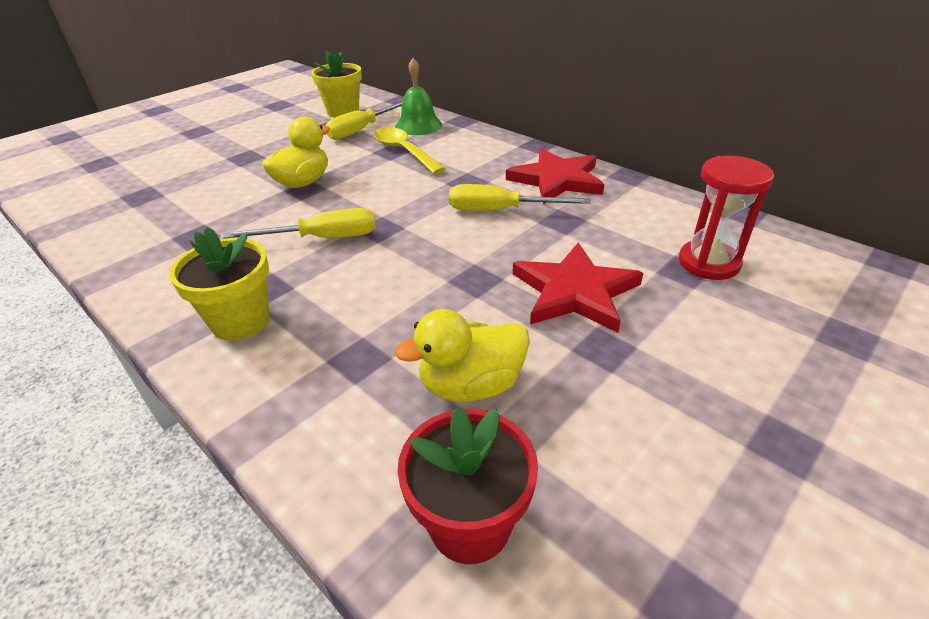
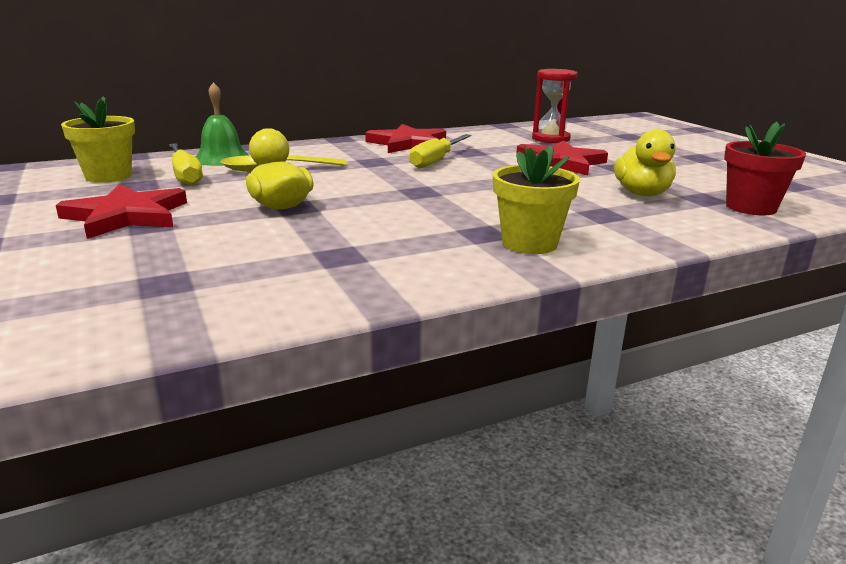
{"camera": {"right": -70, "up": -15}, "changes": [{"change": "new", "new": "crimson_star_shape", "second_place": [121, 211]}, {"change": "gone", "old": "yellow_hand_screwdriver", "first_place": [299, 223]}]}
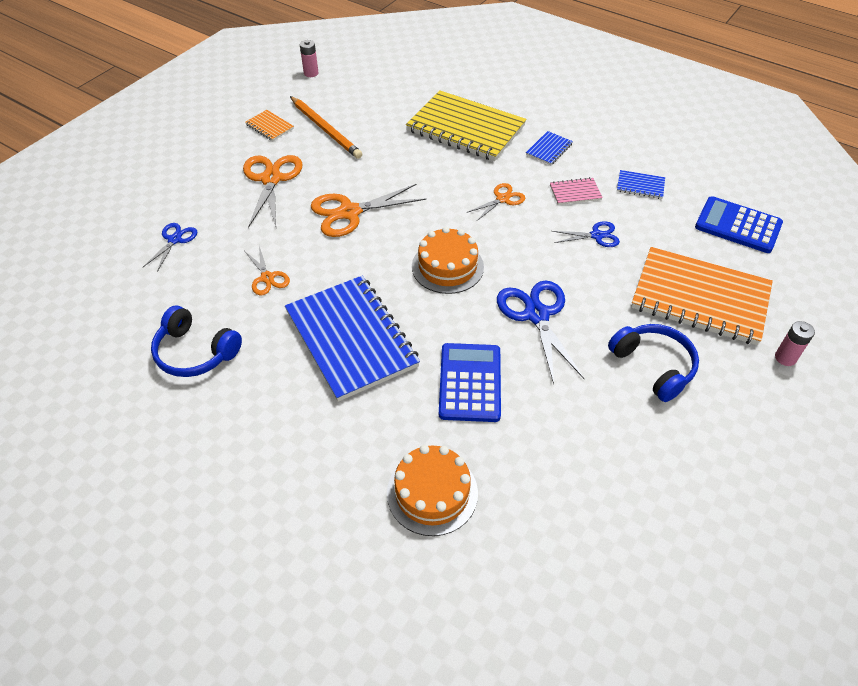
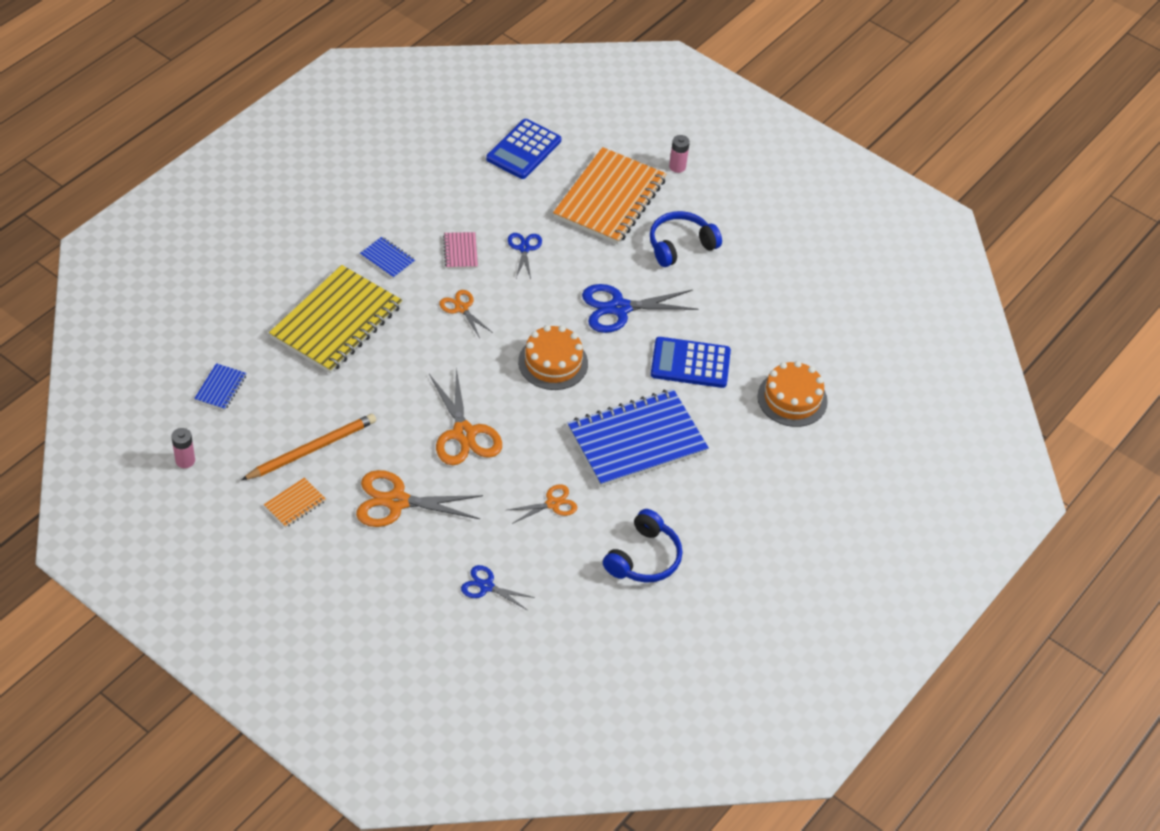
{"camera": {"right": -90, "up": 0}, "changes": [{"change": "shifted", "old": "royal_blue_notebook", "first_place": [641, 184], "second_place": [220, 386]}]}
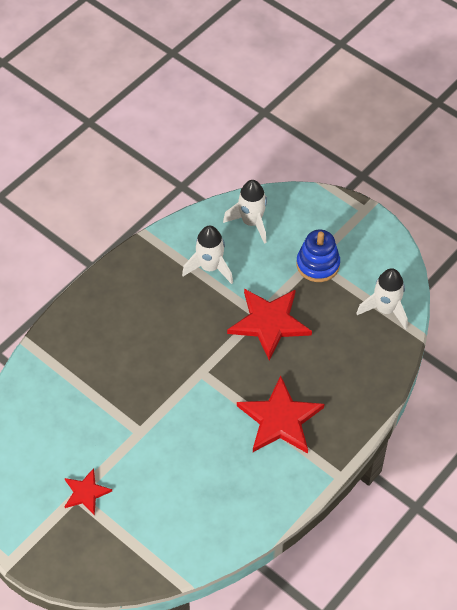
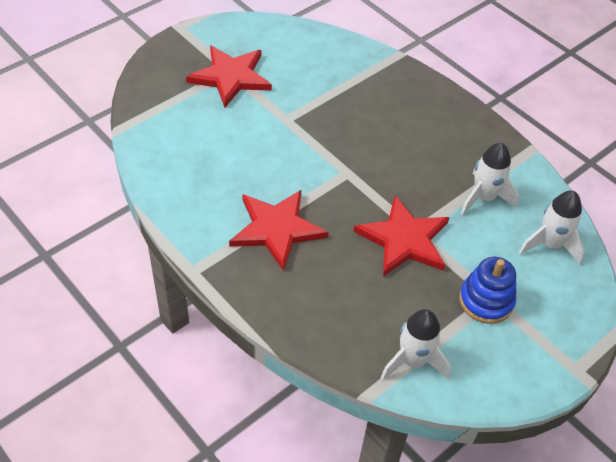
{"camera": {"right": 95, "up": -5}, "changes": [{"change": "scaled", "old": "crimson_star_shape", "first_place": [88, 491], "second_place": [229, 76], "factor": 1.82}]}
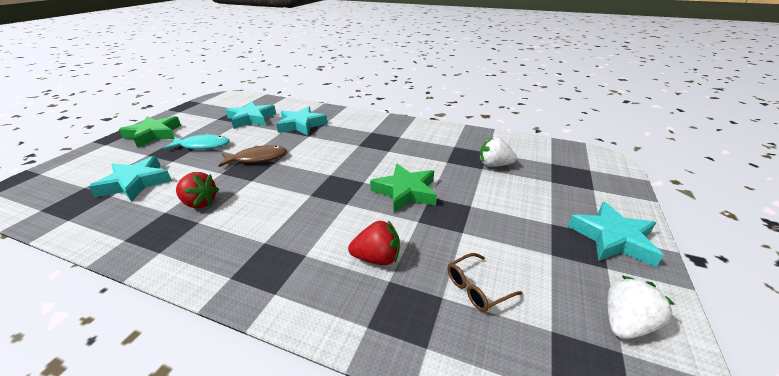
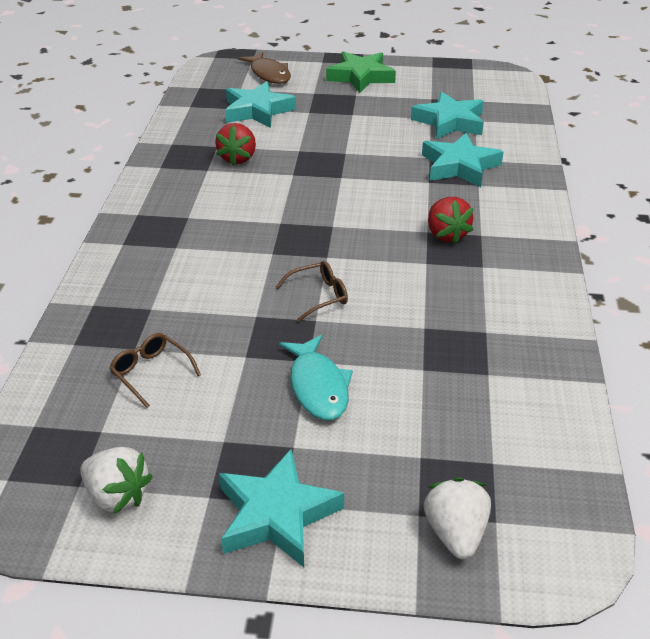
{"camera": {"right": 75, "up": 5}, "changes": [{"change": "shifted", "old": "russet_fish_figure", "first_place": [252, 156], "second_place": [264, 68]}, {"change": "swapped", "old": "emerald_star_shape", "new": "russet_eyeglasses", "first_place": [403, 187], "second_place": [312, 291]}, {"change": "shifted", "old": "turquoise_fish_figure", "first_place": [196, 142], "second_place": [316, 377]}, {"change": "shifted", "old": "pure_white_toy_strawberry", "first_place": [498, 152], "second_place": [457, 518]}, {"change": "shifted", "old": "crimson_toy_strawberry", "first_place": [374, 242], "second_place": [451, 220]}]}
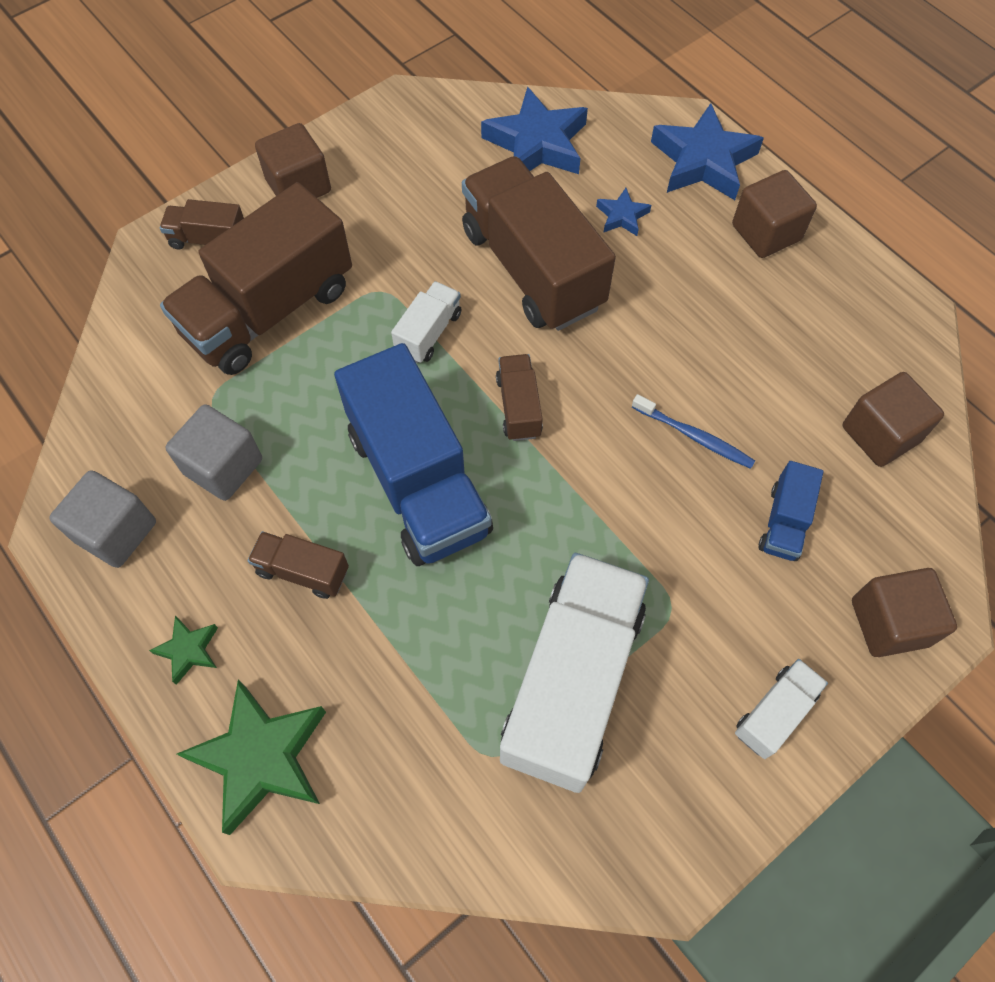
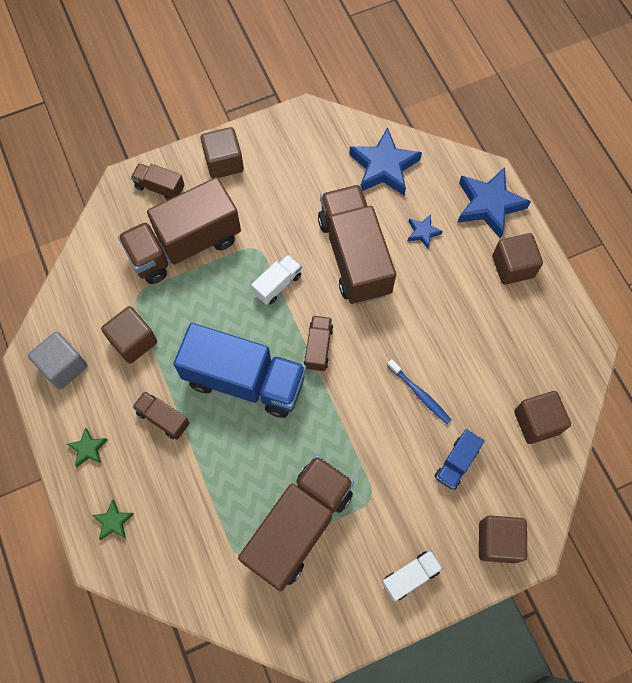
{"camera": {"right": 15, "up": 5}, "changes": [{"change": "scaled", "old": "emerald_star_shape", "first_place": [251, 757], "second_place": [113, 519], "factor": 0.48}, {"change": "repainted", "old": "gray_solid_cube", "new": "russet_solid_cube", "first_place": [213, 452], "second_place": [129, 335]}, {"change": "rotated", "old": "royal_blue_lorry", "first_place": [413, 454], "second_place": [239, 370], "degrees": -60}, {"change": "repainted", "old": "pure_white_lorry", "new": "russet_lorry", "first_place": [574, 673], "second_place": [296, 523]}]}
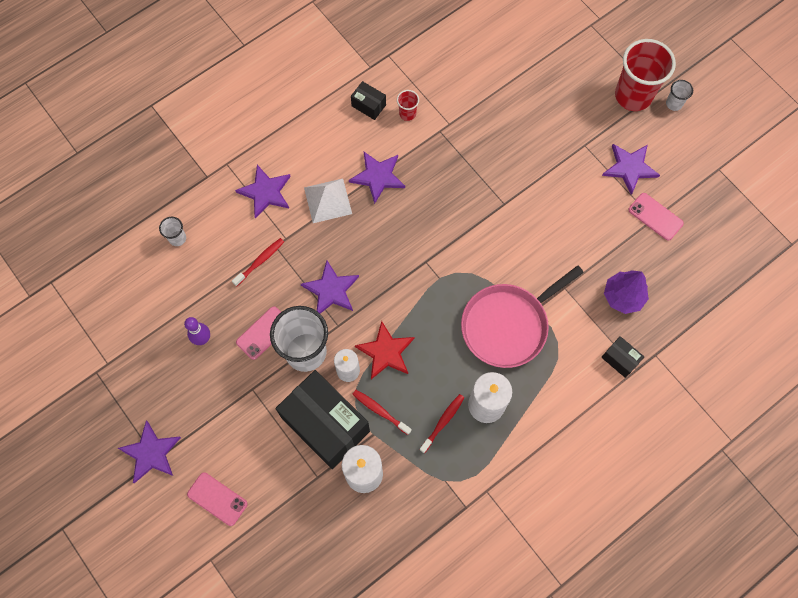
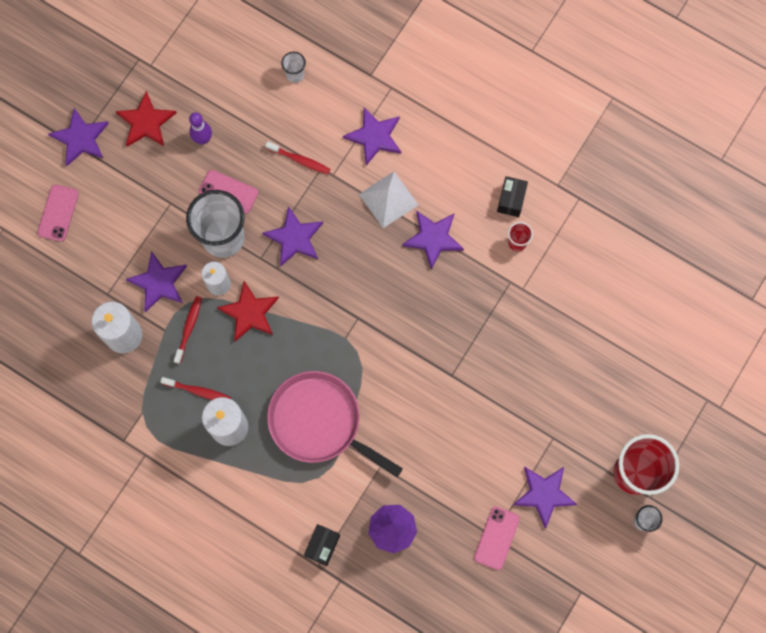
{"camera": {"right": 70, "up": 5}, "changes": [{"change": "new", "new": "crimson_star_shape", "second_place": [146, 119]}, {"change": "swapped", "old": "black_box", "new": "violet_star_shape", "first_place": [322, 419], "second_place": [156, 281]}]}
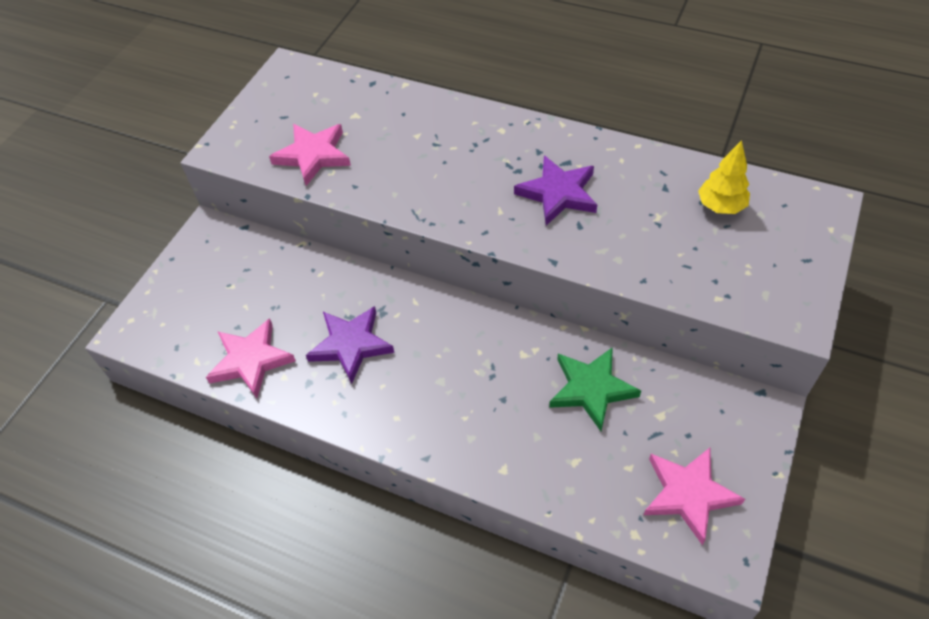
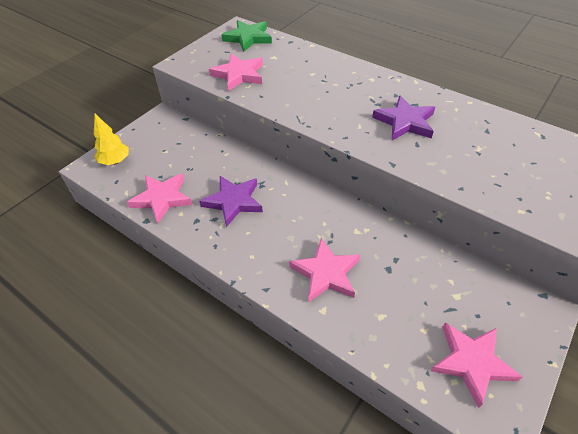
{"camera": {"right": 10, "up": -5}, "changes": [{"change": "shifted", "old": "yellow_tree", "first_place": [724, 177], "second_place": [111, 139]}, {"change": "shifted", "old": "emerald_star_shape", "first_place": [595, 389], "second_place": [246, 36]}, {"change": "new", "new": "rosy_star_shape", "second_place": [324, 270]}]}
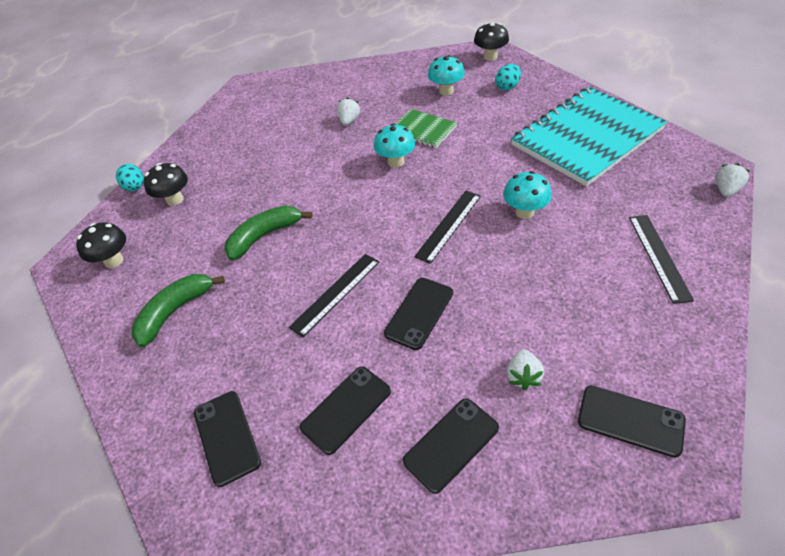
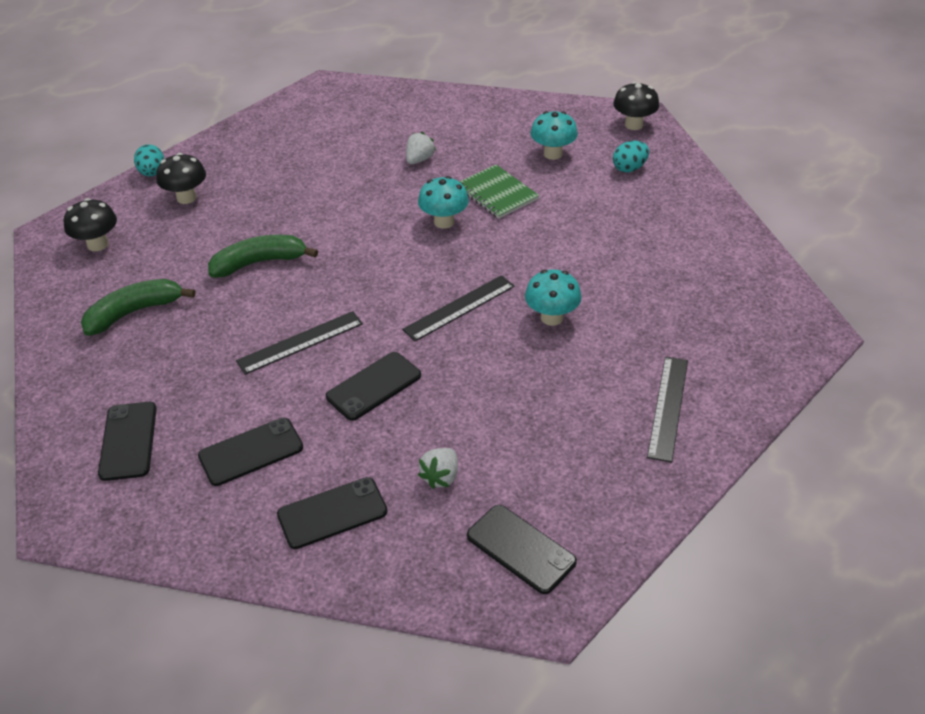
{"camera": {"right": 15, "up": -5}, "changes": [{"change": "gone", "old": "turquoise_notebook", "first_place": [589, 137]}, {"change": "gone", "old": "pure_white_toy_strawberry", "first_place": [732, 180]}]}
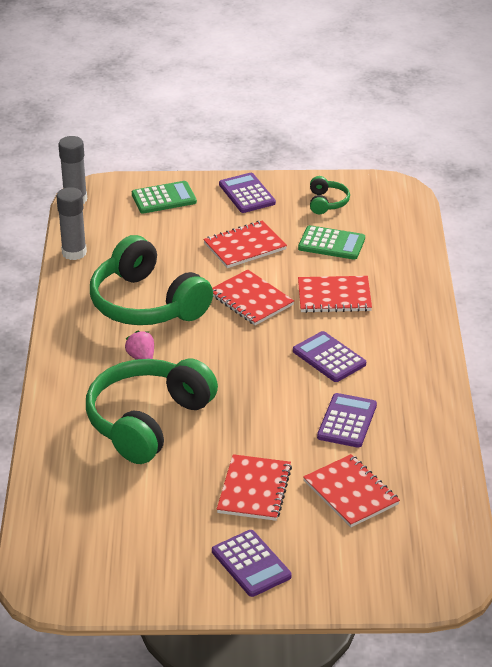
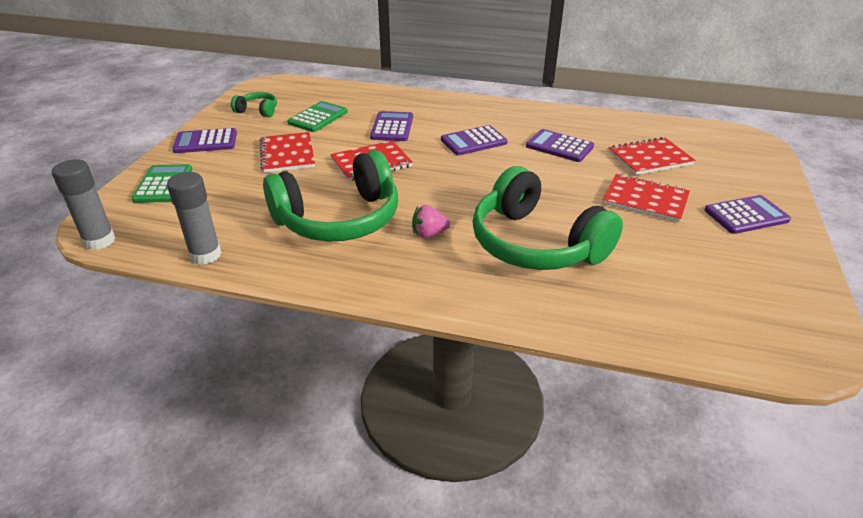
{"camera": {"right": -75, "up": 0}, "changes": [{"change": "swapped", "old": "crimson_notebook", "new": "violet_adding_machine", "first_place": [335, 294], "second_place": [391, 126]}]}
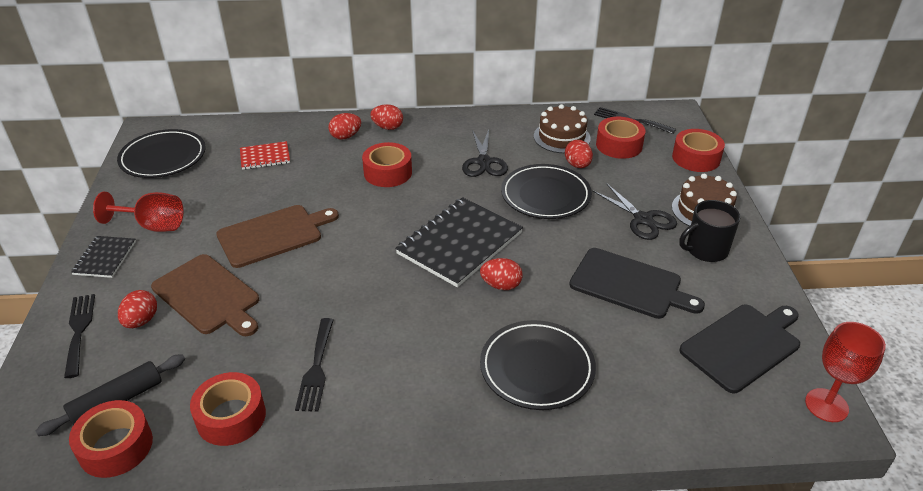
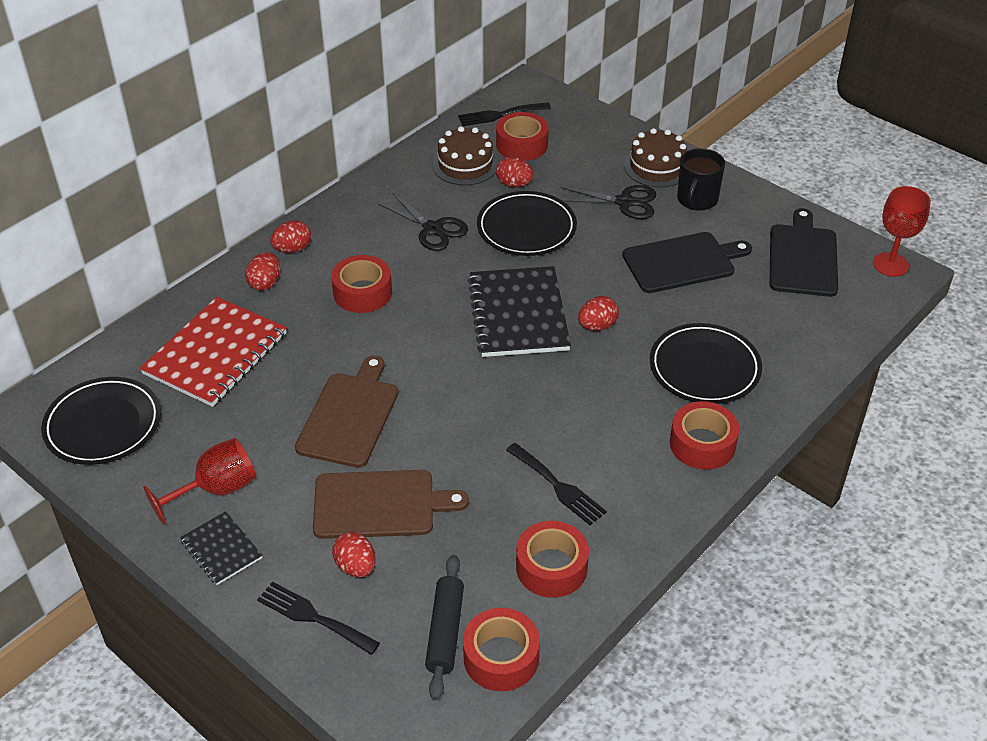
{"camera": {"right": -45, "up": 5}, "changes": [{"change": "scaled", "old": "crimson_notebook", "first_place": [265, 155], "second_place": [213, 352], "factor": 1.95}, {"change": "shifted", "old": "crimson_tape", "first_place": [698, 150], "second_place": [705, 435]}]}
